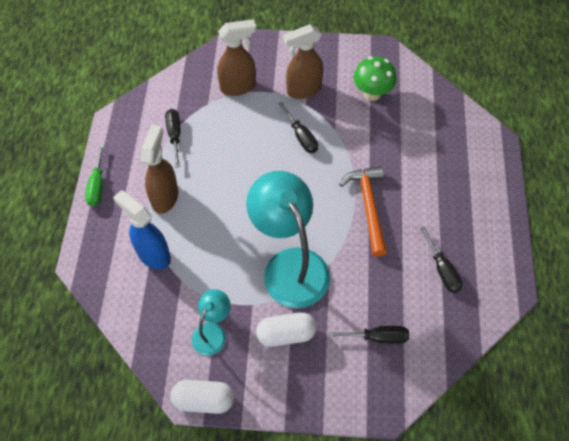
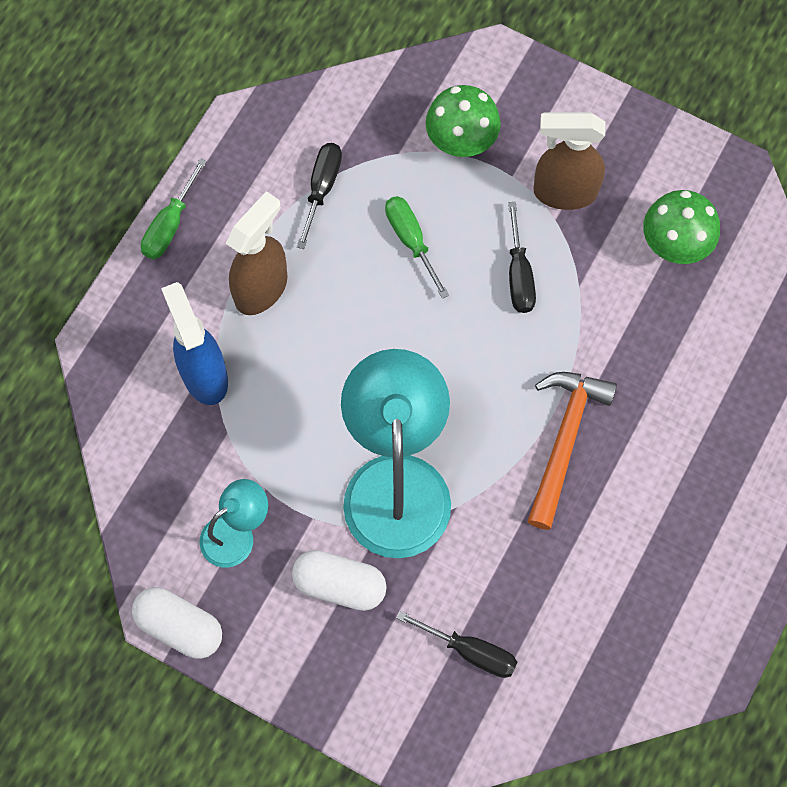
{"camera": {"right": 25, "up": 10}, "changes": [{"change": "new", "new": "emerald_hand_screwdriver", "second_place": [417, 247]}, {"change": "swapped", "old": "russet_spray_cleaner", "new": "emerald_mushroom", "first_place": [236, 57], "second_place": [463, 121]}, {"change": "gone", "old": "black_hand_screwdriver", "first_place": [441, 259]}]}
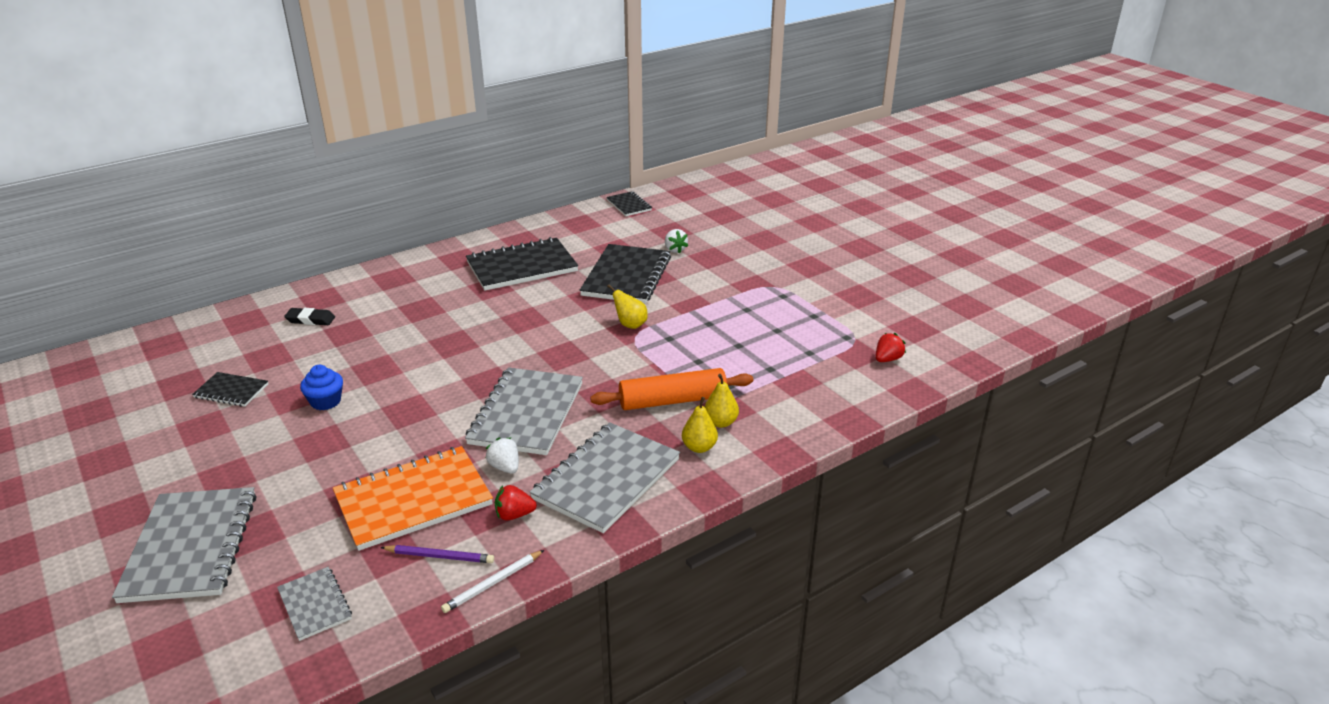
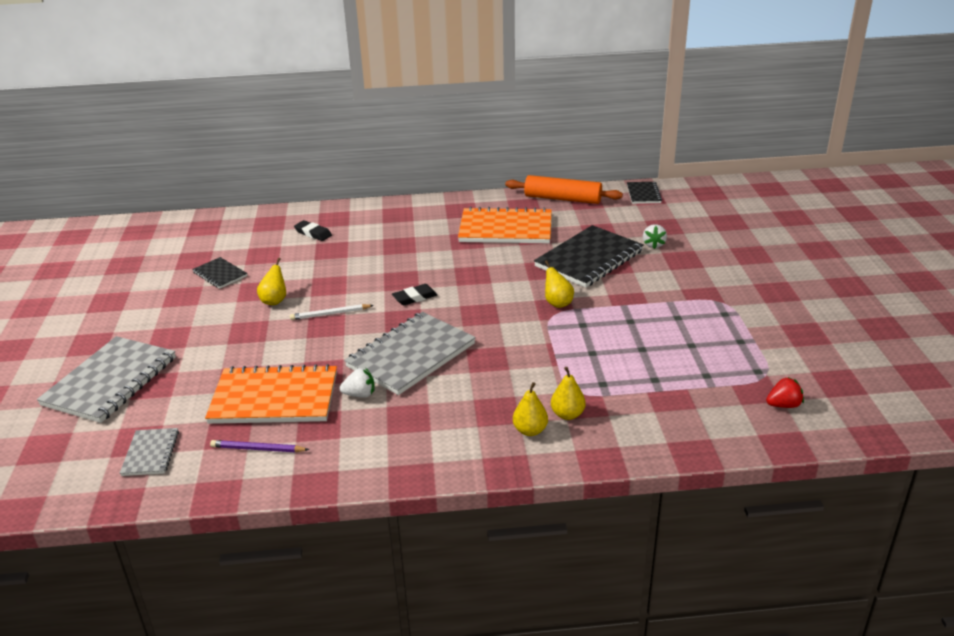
{"camera": {"right": 30, "up": 0}, "changes": [{"change": "rotated", "old": "violet_lead_pencil", "first_place": [437, 554], "second_place": [259, 446], "degrees": 150}, {"change": "swapped", "old": "royal_blue_fairy_cake", "new": "yellow_toy_pear", "first_place": [321, 387], "second_place": [271, 281]}, {"change": "shifted", "old": "pure_white_lead_pencil", "first_place": [492, 581], "second_place": [332, 312]}, {"change": "rotated", "old": "pure_white_toy_strawberry", "first_place": [502, 455], "second_place": [357, 383], "degrees": 90}, {"change": "new", "new": "black_gum_eraser", "second_place": [414, 294]}, {"change": "repainted", "old": "black_notebook", "new": "orange-coloured_notebook", "first_place": [522, 264], "second_place": [505, 225]}, {"change": "shifted", "old": "orange-coloured_dough_roller", "first_place": [671, 389], "second_place": [564, 189]}, {"change": "gone", "old": "crimson_toy_strawberry", "first_place": [516, 503]}, {"change": "gone", "old": "gray_notebook", "first_place": [604, 477]}]}
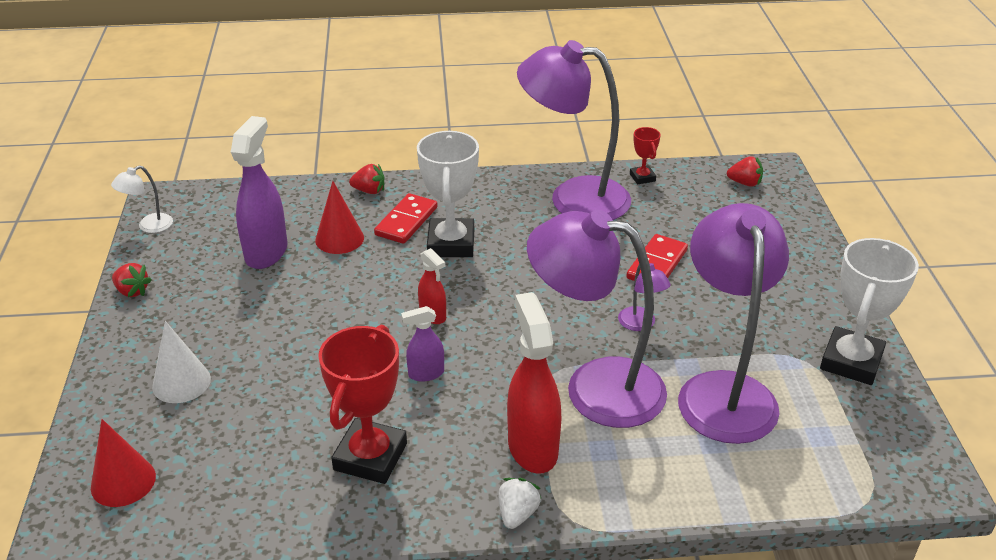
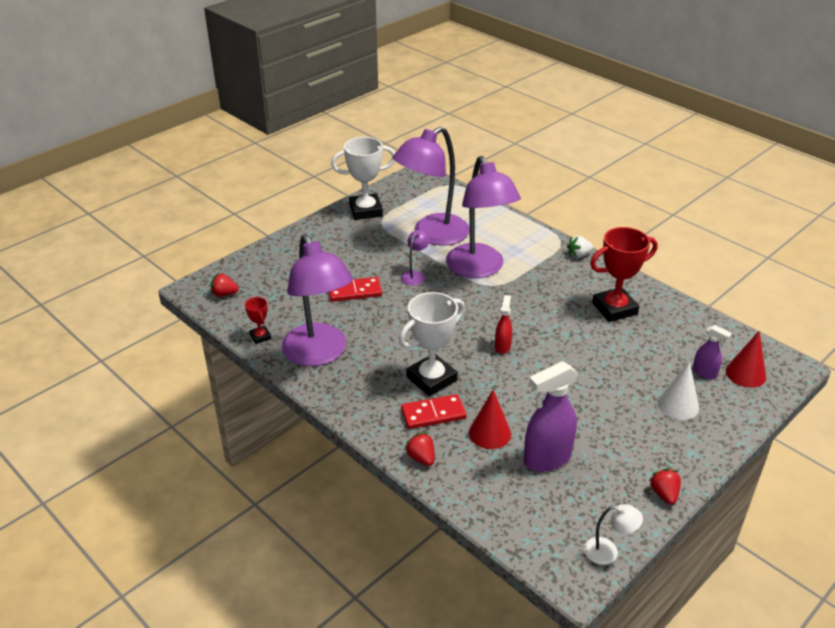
{"camera": {"right": -130, "up": 0}, "changes": [{"change": "rotated", "old": "crimson_toy_strawberry", "first_place": [745, 171], "second_place": [225, 285], "degrees": -60}, {"change": "rotated", "old": "crimson_trophy", "first_place": [645, 156], "second_place": [258, 320], "degrees": -60}, {"change": "shifted", "old": "violet_spray_cleaner", "first_place": [422, 344], "second_place": [712, 352]}, {"change": "gone", "old": "crimson_spray_cleaner", "first_place": [534, 383]}]}
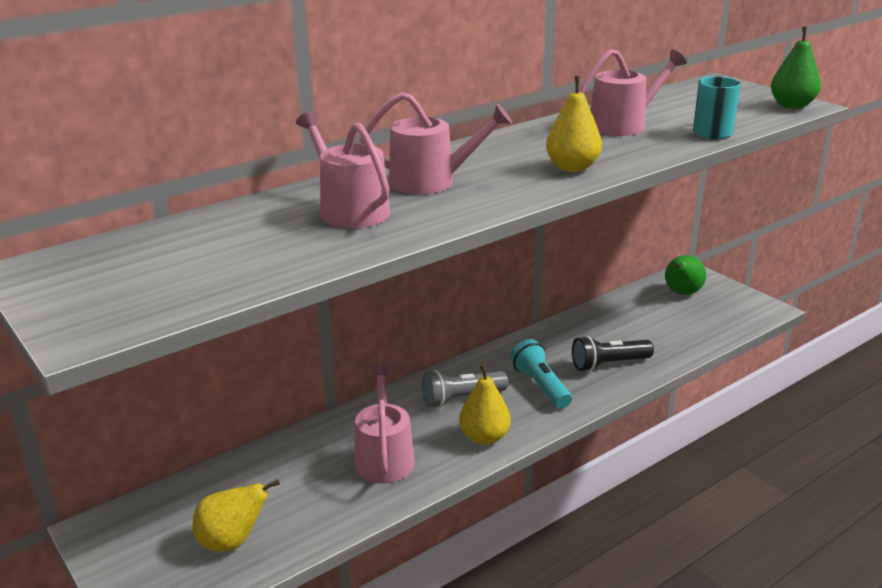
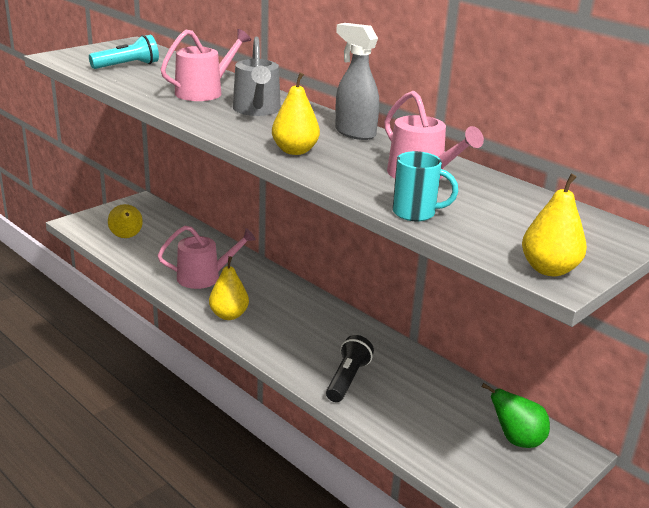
{"camera": {"right": 80, "up": 0}, "changes": [{"change": "shifted", "old": "turquoise_pocket_torch", "first_place": [541, 374], "second_place": [124, 52]}, {"change": "repainted", "old": "rosy_sprinkling_can", "new": "gray_sprinkling_can", "first_place": [436, 143], "second_place": [257, 76]}, {"change": "rotated", "old": "black_pocket_torch", "first_place": [613, 354], "second_place": [350, 368], "degrees": 45}, {"change": "new", "new": "gray_spray_cleaner", "second_place": [357, 81]}, {"change": "repainted", "old": "emerald_toy_pear", "new": "yellow_toy_pear", "first_place": [796, 67], "second_place": [554, 225]}, {"change": "gone", "old": "gray_pocket_torch", "first_place": [465, 389]}]}
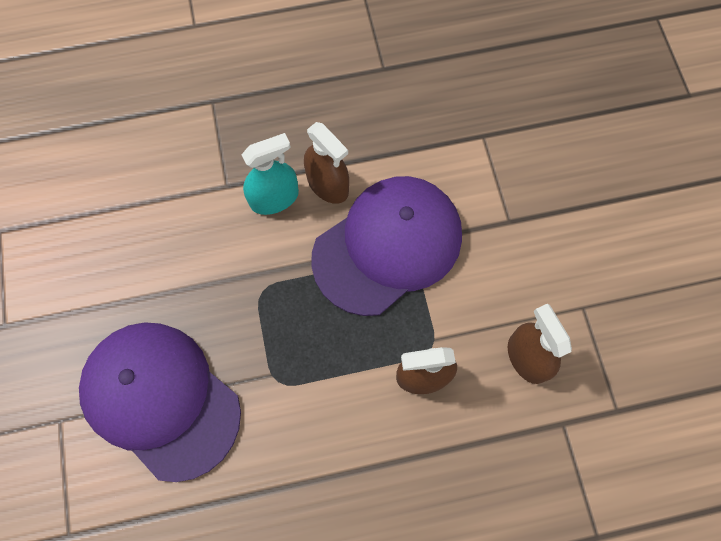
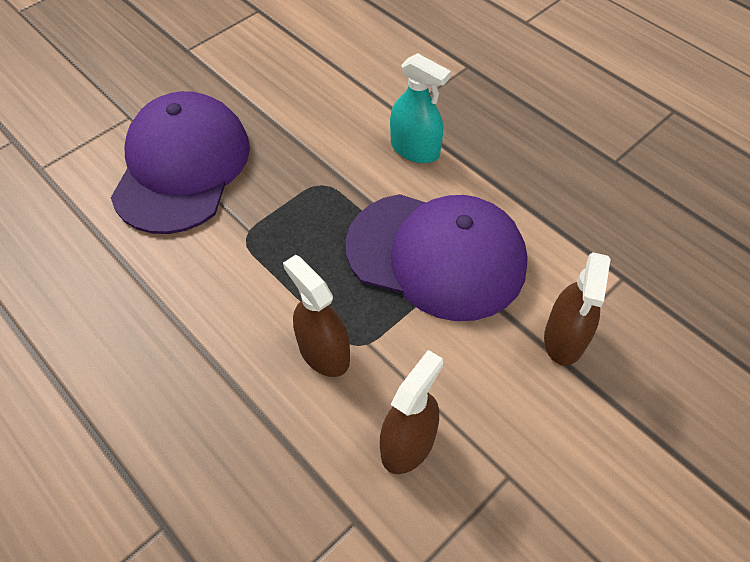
{"camera": {"right": 60, "up": -15}, "changes": [{"change": "shifted", "old": "russet_spray_cleaner", "first_place": [326, 163], "second_place": [577, 309]}]}
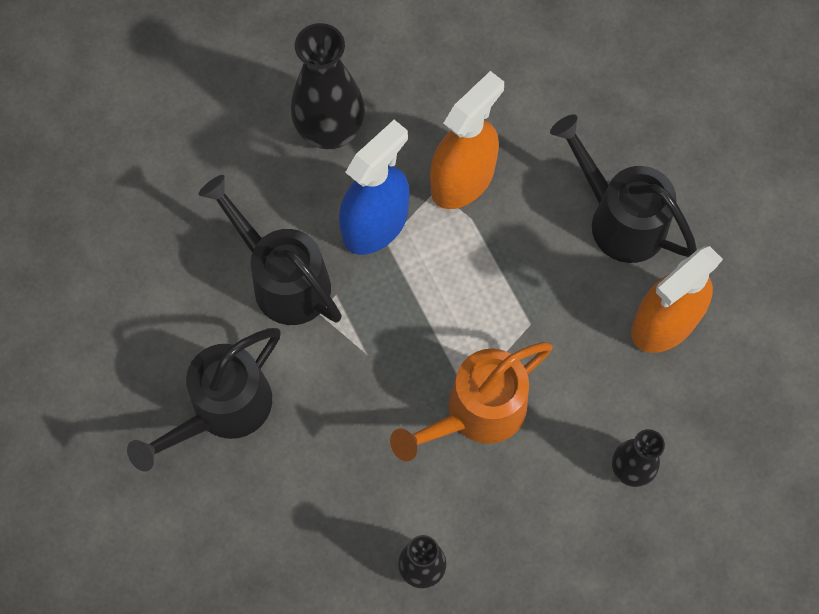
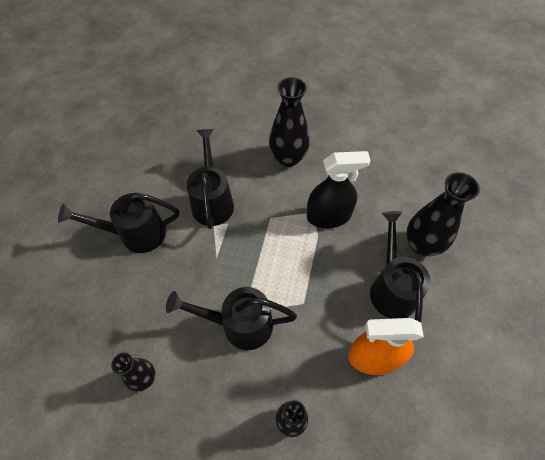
{"camera": {"right": 40, "up": -10}, "changes": [{"change": "repainted", "old": "orange-coloured_sprinkling_can", "new": "black_sprinkling_can", "first_place": [471, 401], "second_place": [231, 318]}, {"change": "repainted", "old": "orange-coloured_spray_cleaner", "new": "black_spray_cleaner", "first_place": [467, 140], "second_place": [339, 189]}, {"change": "new", "new": "black_vase", "second_place": [443, 214]}, {"change": "gone", "old": "royal_blue_spray_cleaner", "first_place": [374, 187]}]}
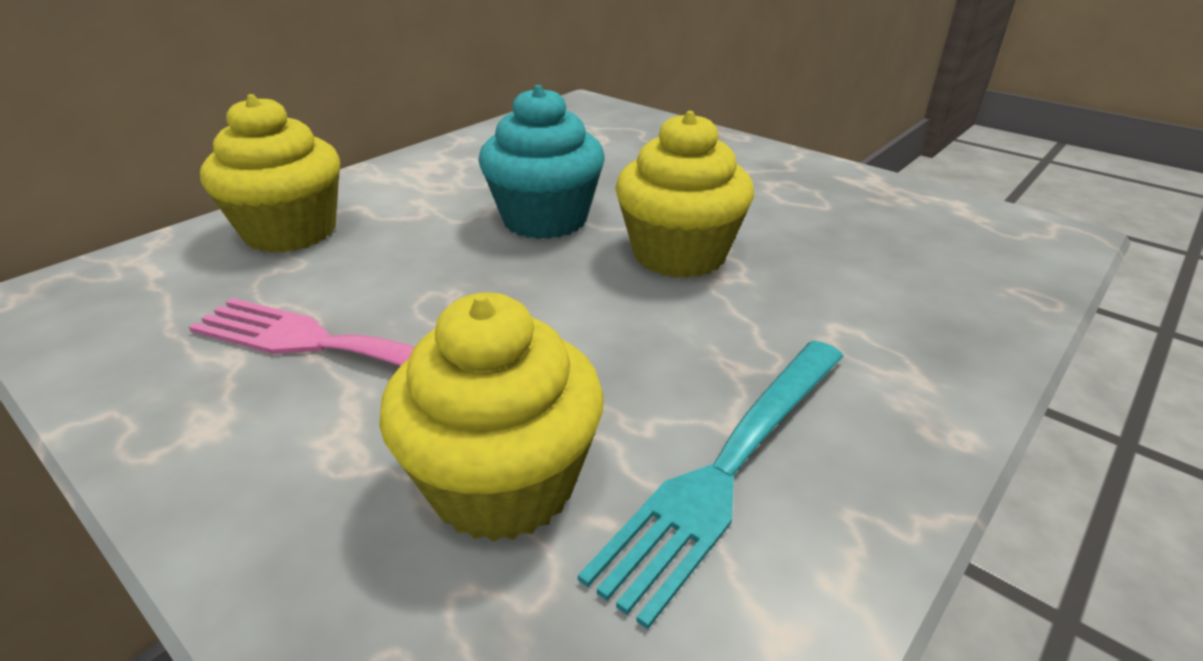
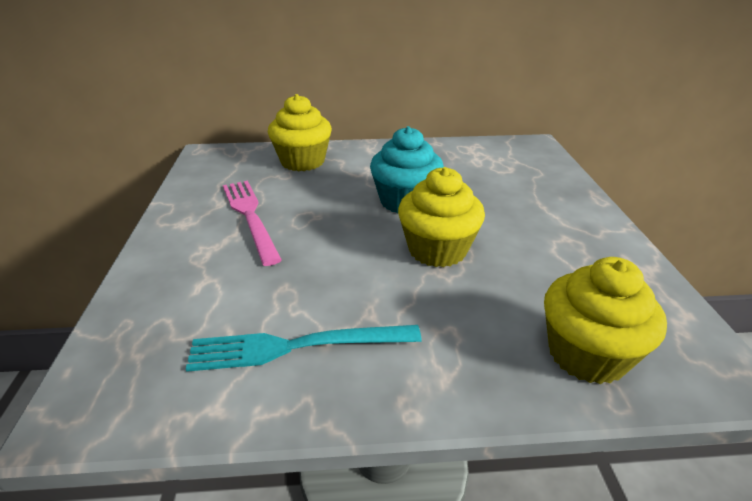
{"camera": {"right": 45, "up": 0}, "changes": [{"change": "shifted", "old": "yellow_fairy_cake", "first_place": [491, 417], "second_place": [605, 320]}]}
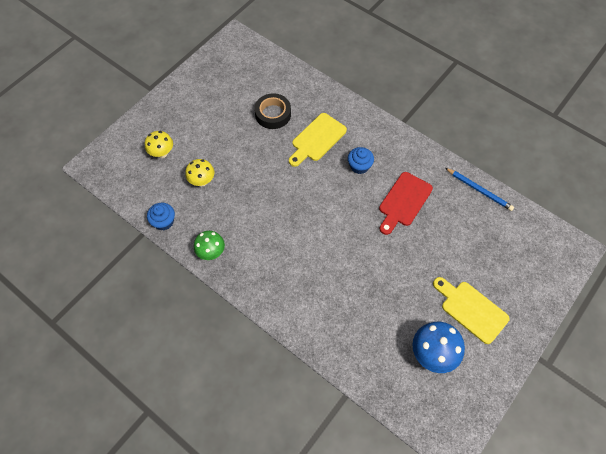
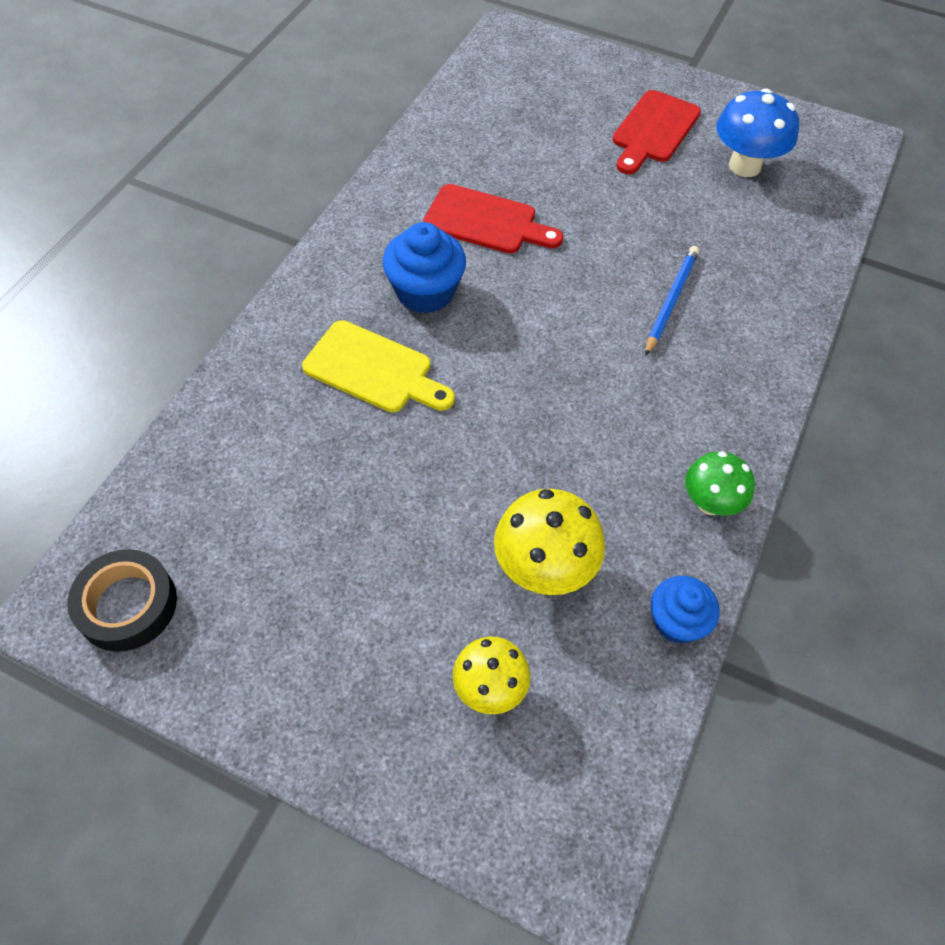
{"camera": {"right": -105, "up": -5}, "changes": [{"change": "shifted", "old": "black_tape", "first_place": [272, 111], "second_place": [122, 600]}, {"change": "scaled", "old": "royal_blue_fairy_cake", "first_place": [361, 160], "second_place": [424, 268], "factor": 1.51}, {"change": "scaled", "old": "yellow_mushroom", "first_place": [199, 172], "second_place": [549, 542], "factor": 1.51}, {"change": "repainted", "old": "yellow_cutting_board", "new": "crimson_cutting_board", "first_place": [471, 310], "second_place": [656, 132]}, {"change": "shifted", "old": "royal_blue_lead_pencil", "first_place": [479, 189], "second_place": [672, 301]}]}
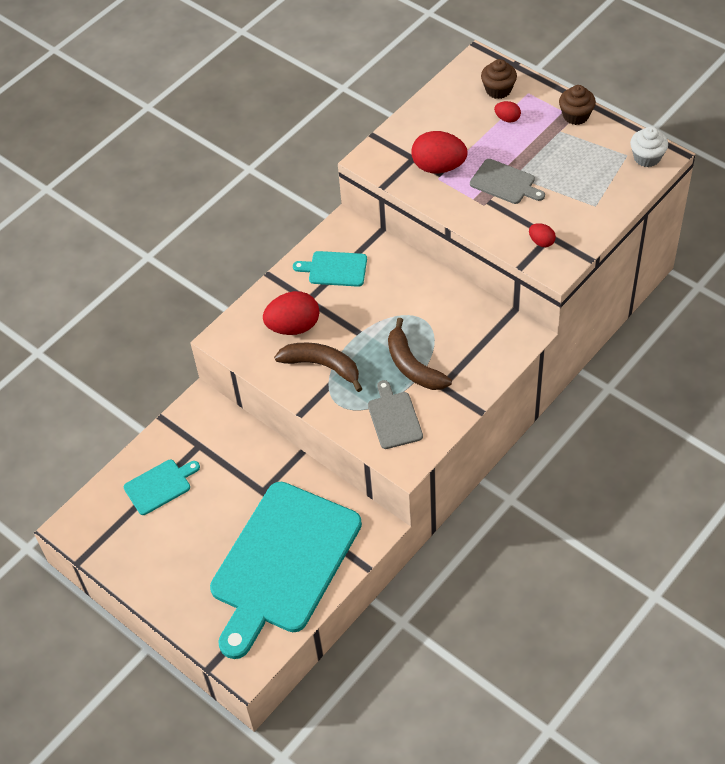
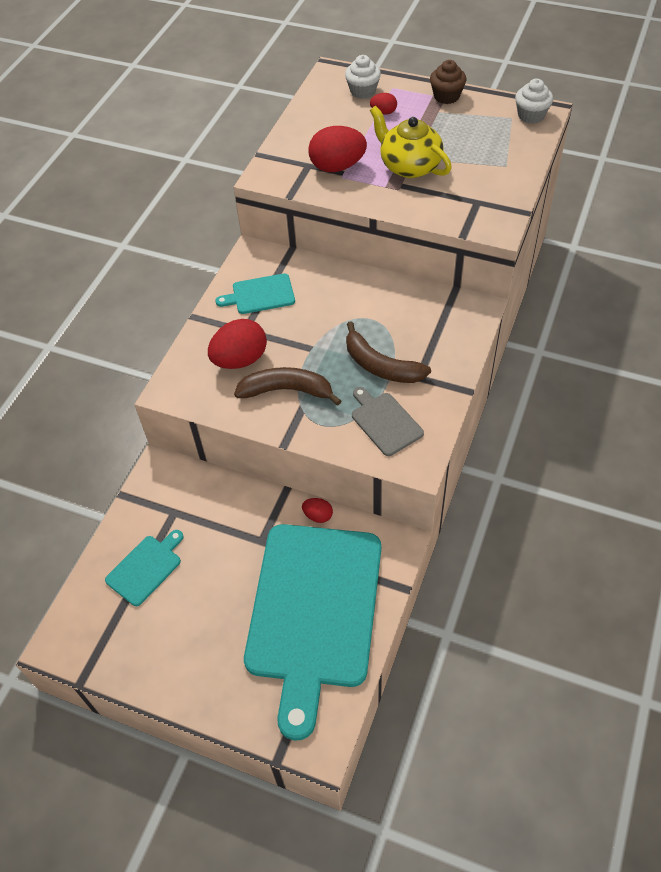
{"camera": {"right": -20, "up": 0}, "changes": [{"change": "shifted", "old": "crimson_toy_egg", "first_place": [542, 235], "second_place": [317, 510]}, {"change": "repainted", "old": "russet_fairy_cake", "new": "pure_white_fairy_cake", "first_place": [499, 79], "second_place": [363, 77]}, {"change": "swapped", "old": "gray_cutting_board", "new": "yellow_china_teapot", "first_place": [507, 181], "second_place": [411, 142]}]}
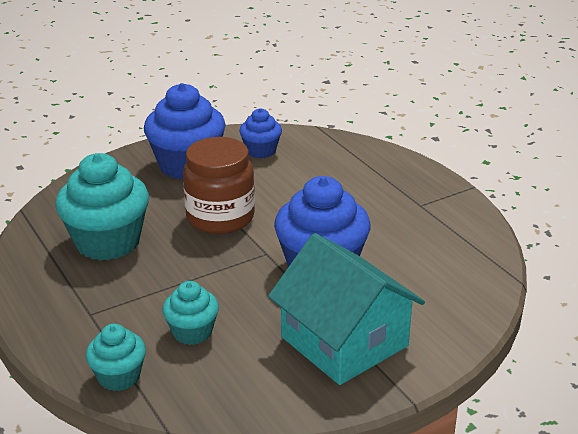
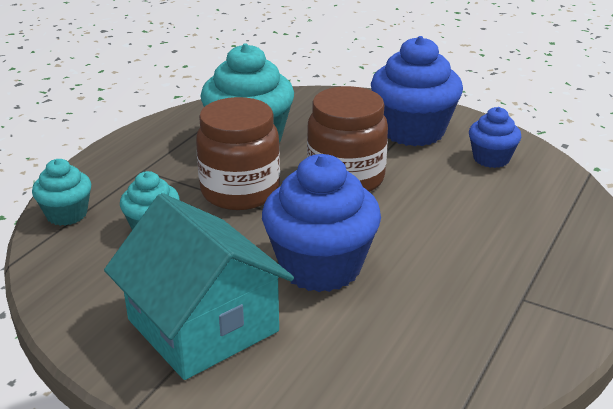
{"camera": {"right": 60, "up": 0}, "changes": [{"change": "rotated", "old": "turquoise_cottage", "first_place": [346, 309], "second_place": [199, 286], "degrees": -60}, {"change": "new", "new": "russet_preserve_jar", "second_place": [238, 153]}]}
